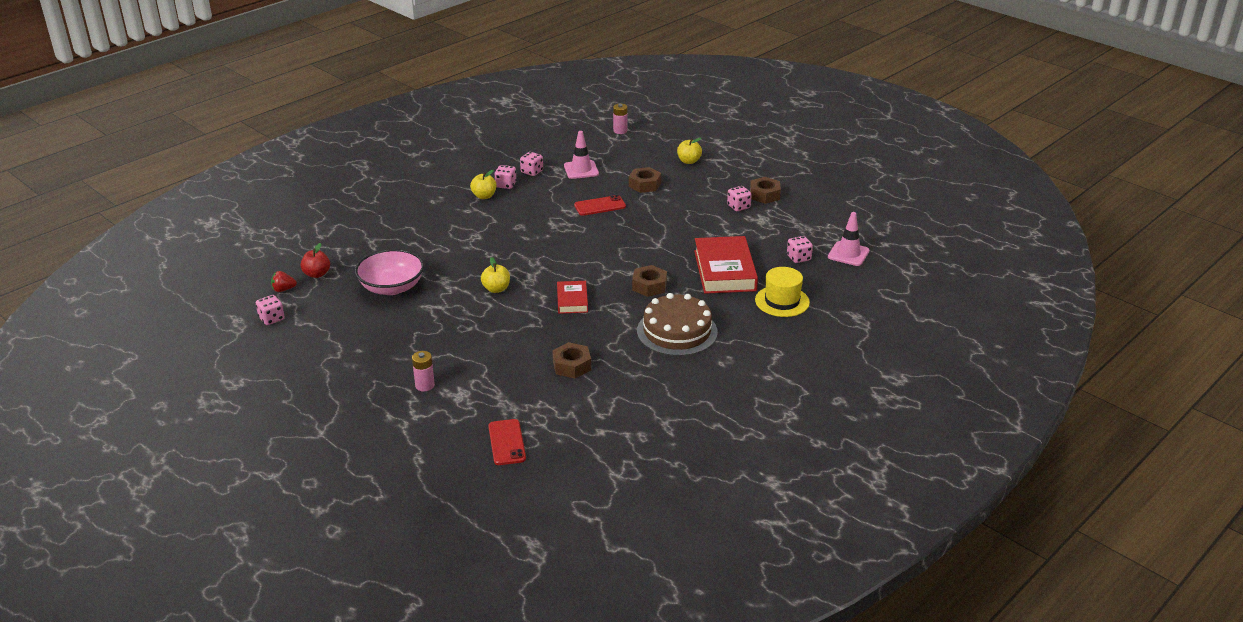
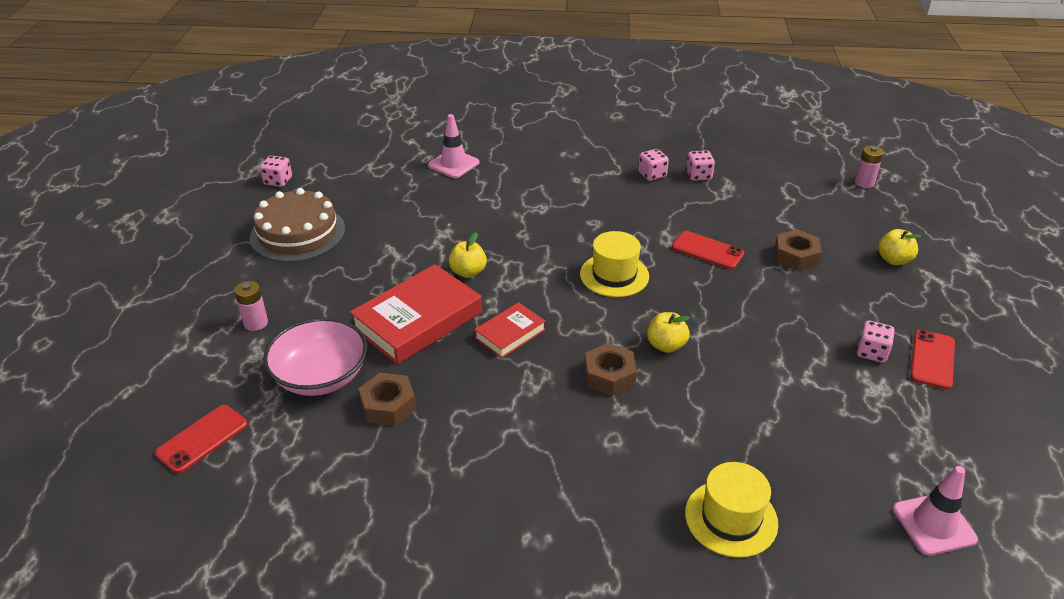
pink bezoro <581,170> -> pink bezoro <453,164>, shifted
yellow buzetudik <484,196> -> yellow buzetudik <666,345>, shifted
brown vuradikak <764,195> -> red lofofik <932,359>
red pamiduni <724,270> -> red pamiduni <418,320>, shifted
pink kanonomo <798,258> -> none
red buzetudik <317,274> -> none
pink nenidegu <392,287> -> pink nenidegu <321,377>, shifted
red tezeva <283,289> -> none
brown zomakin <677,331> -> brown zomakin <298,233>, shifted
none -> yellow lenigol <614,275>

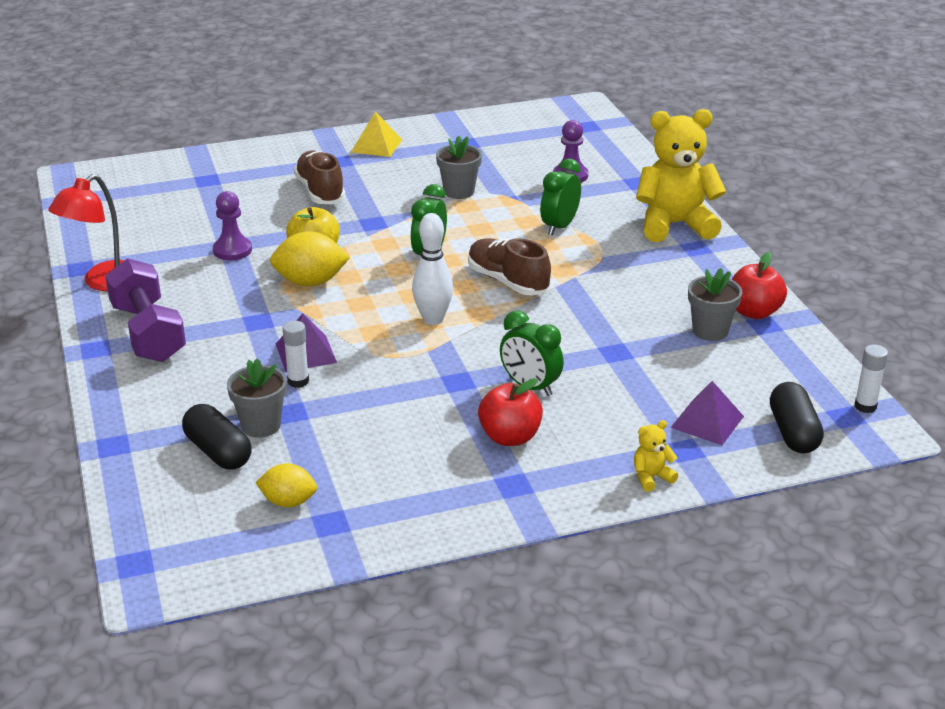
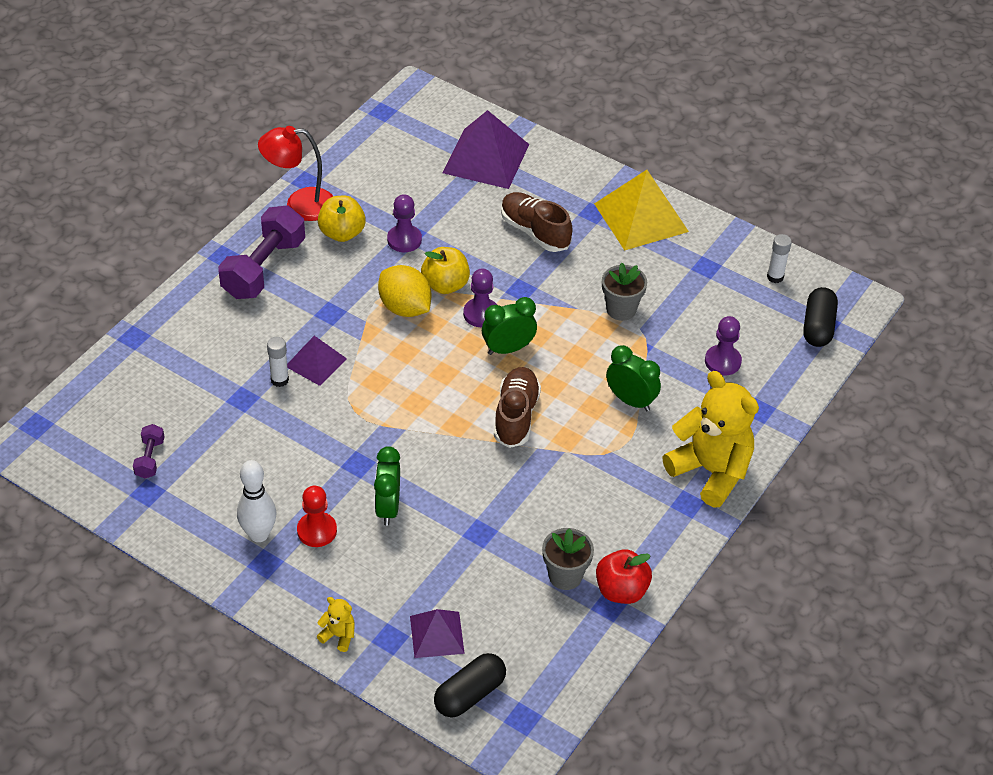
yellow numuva <376,145> -> yellow numuva <641,217>, x1.74
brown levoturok <320,191> -> brown levoturok <535,231>, 75 degrees counterclockwise
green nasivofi <559,227> -> green nasivofi <630,401>, 45 degrees clockwise
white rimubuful <433,319> -> white rimubuful <259,534>, shifted
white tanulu <865,406> -> white tanulu <775,277>, shifted
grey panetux <261,425> -> none
red buzetudik <510,437> -> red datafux <317,531>
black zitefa <218,452> -> black zitefa <818,327>, shifted
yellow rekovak <288,502> -> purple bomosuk <150,458>
none -> purple numuva <486,158>
none -> yellow buzetudik <342,233>
none -> purple datafux <481,314>

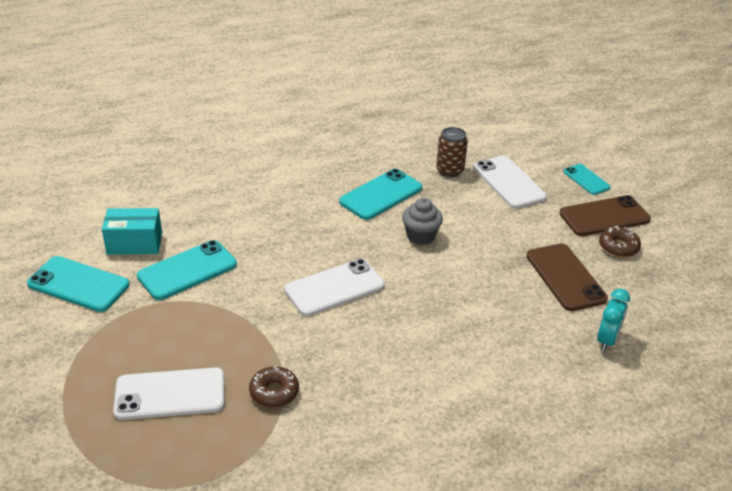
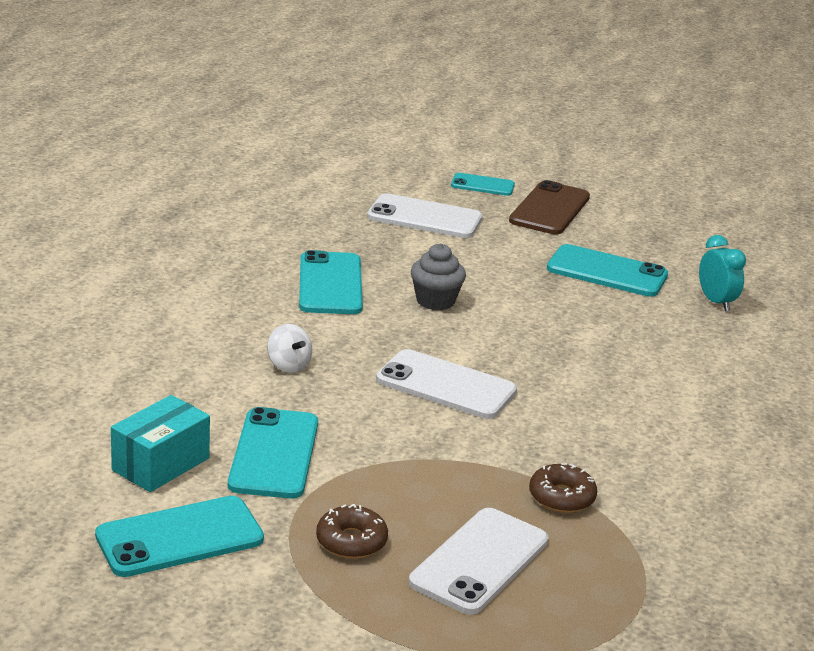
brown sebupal <449,170> -> none
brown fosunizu <618,247> -> brown fosunizu <351,541>, shifted
brown lofofik <565,277> -> turquoise lofofik <607,272>
white lofofik <334,288> -> white lofofik <446,385>, 75 degrees counterclockwise
none -> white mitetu <288,365>

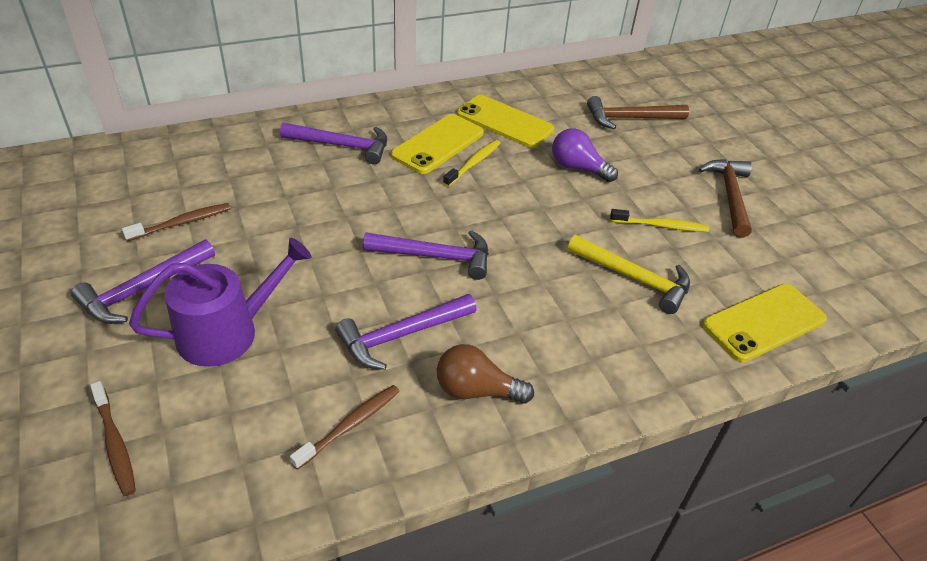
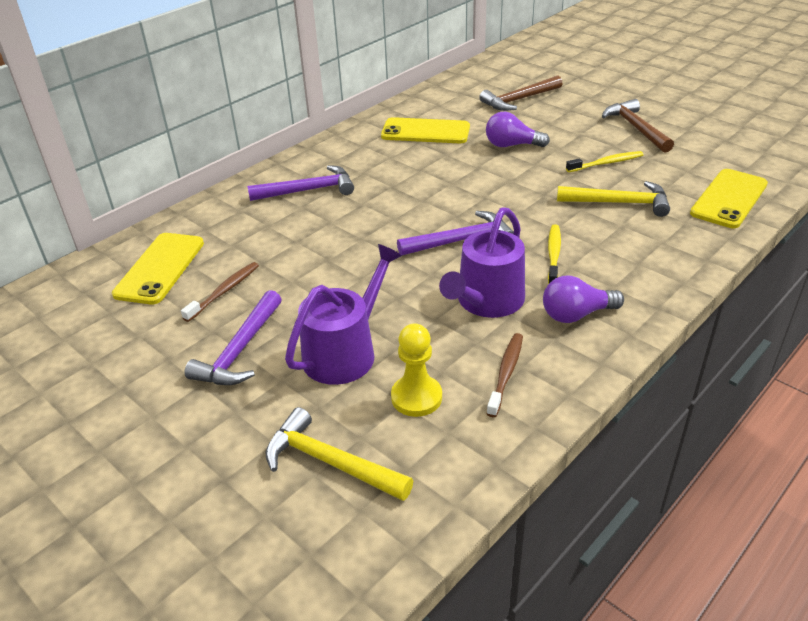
yellow lofofik <438,144> -> yellow lofofik <160,268>, shifted
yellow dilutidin <473,163> -> yellow dilutidin <553,254>, shifted
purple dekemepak <401,335> -> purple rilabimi <487,301>
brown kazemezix <476,390> -> purple kazemezix <576,314>
brown dilutidin <115,443> -> yellow dekemepak <330,462>
none -> yellow datafux <416,397>

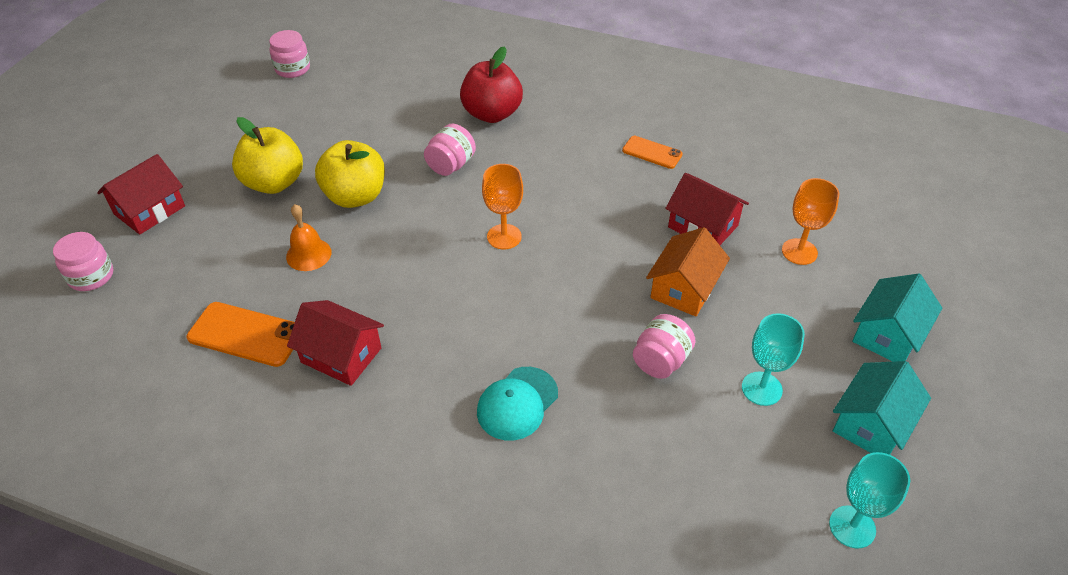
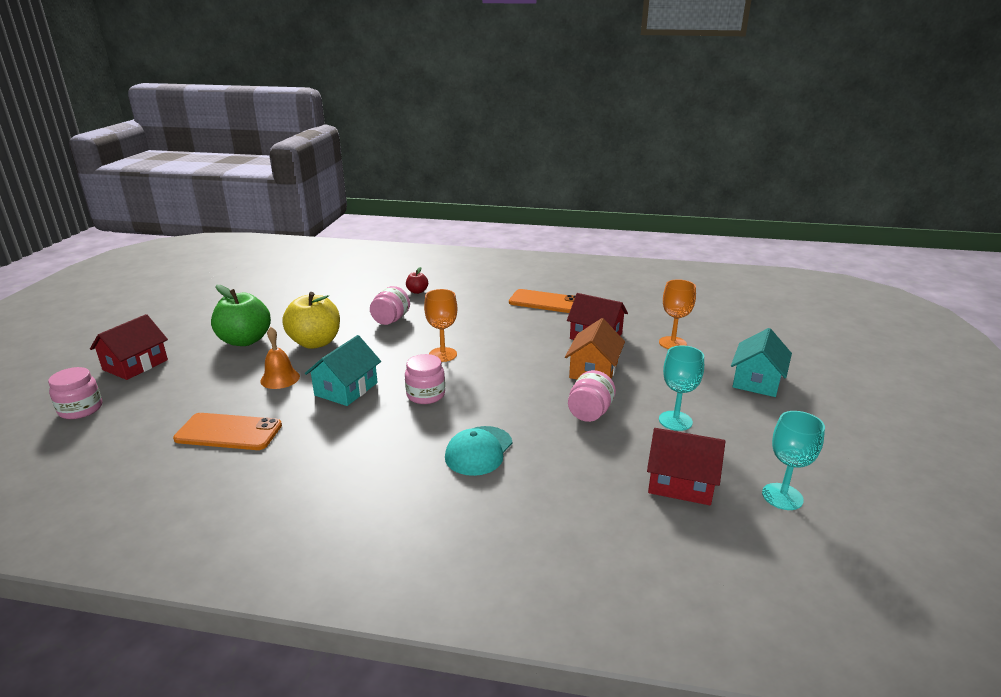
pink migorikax <292,69> -> pink migorikax <425,395>, shifted
red buzetudik <492,114> -> red buzetudik <417,291>, x0.47
yellow buzetudik <274,183> -> green buzetudik <245,340>
orange lofofik <652,152> -> orange lofofik <544,302>, x1.58
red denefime <341,355> -> red denefime <681,483>, shifted
turquoise denefime <872,424> -> turquoise denefime <346,389>, shifted

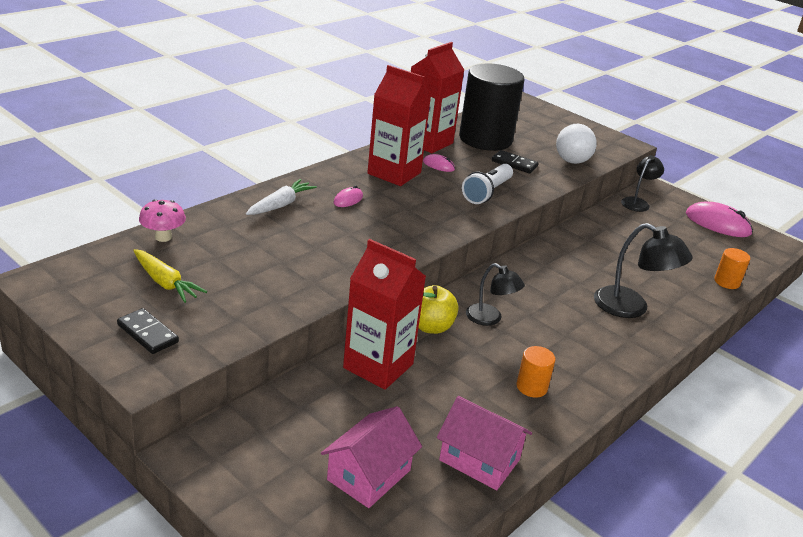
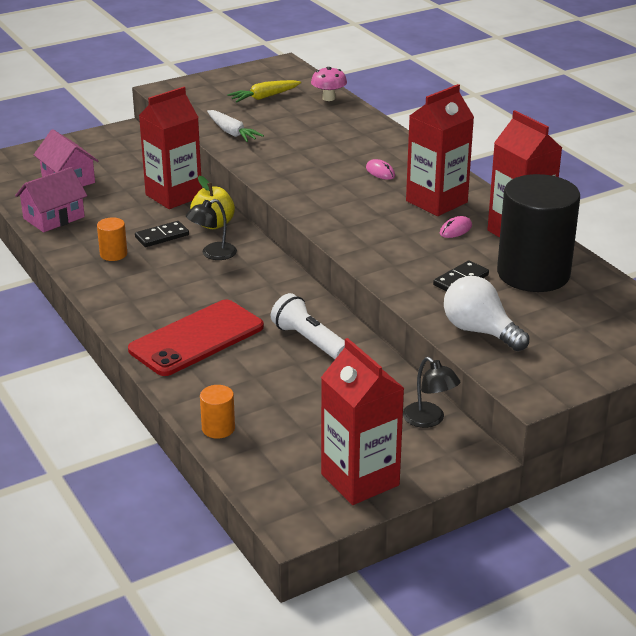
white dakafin <487,193> -> white dakafin <309,341>, shifted
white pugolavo <280,205> -> white pugolavo <232,133>, shifted
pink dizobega <717,224> -> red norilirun <360,479>
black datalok <631,308> -> red lofofik <196,338>
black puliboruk <147,333> -> black puliboruk <162,236>, shifted

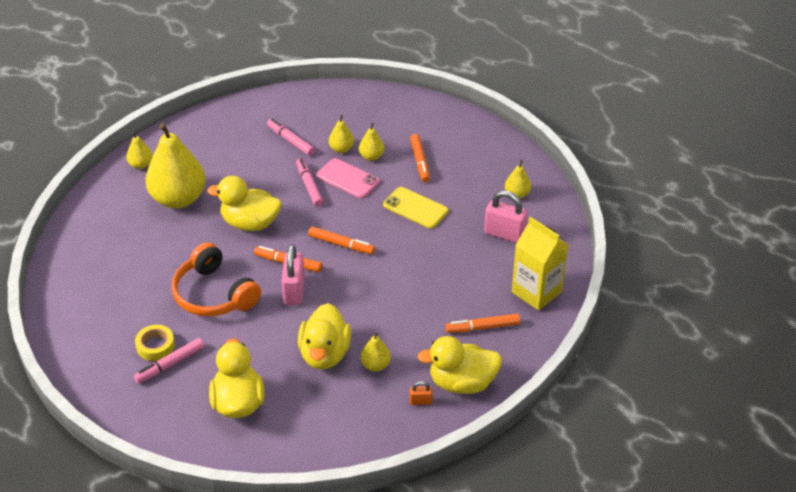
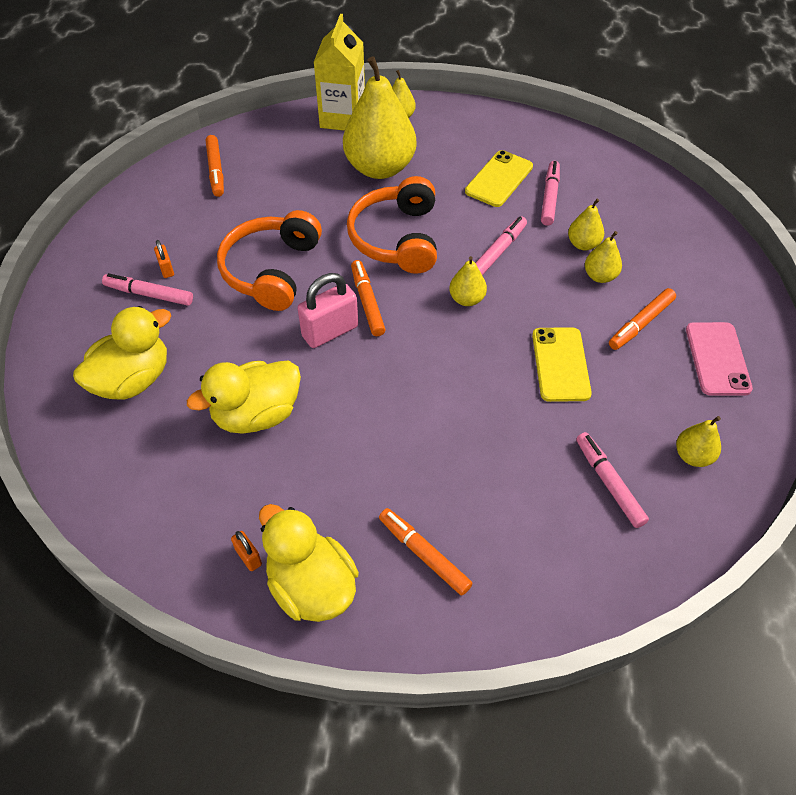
pink lofofik <348,179> -> pink lofofik <717,359>, shifted
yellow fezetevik <250,223> -> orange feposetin <397,238>
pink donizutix <504,234> -> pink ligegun <609,483>
yellow norilirun <536,292> -> yellow norilirun <342,118>, shifted
orange ligegun <341,244> -> orange ligegun <216,170>, shifted
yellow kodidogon <155,346> -> orange donizutix <166,269>
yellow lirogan <375,365> -> yellow lirogan <466,299>, shifted
none -> yellow lofofik <499,179>

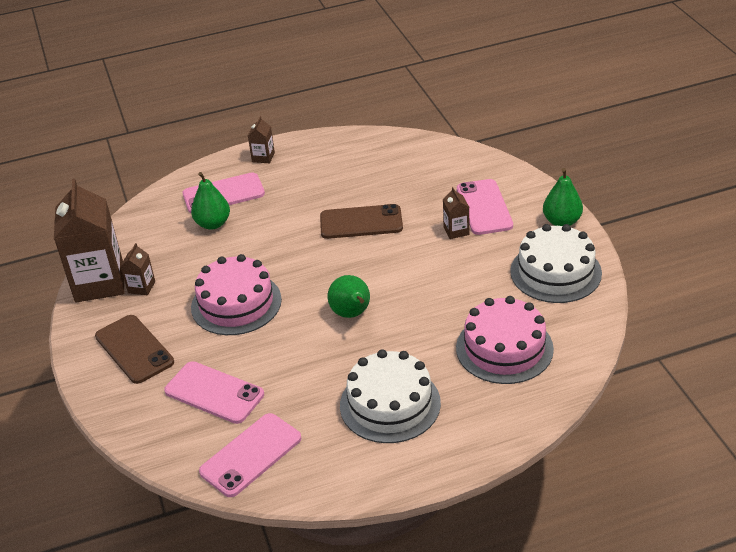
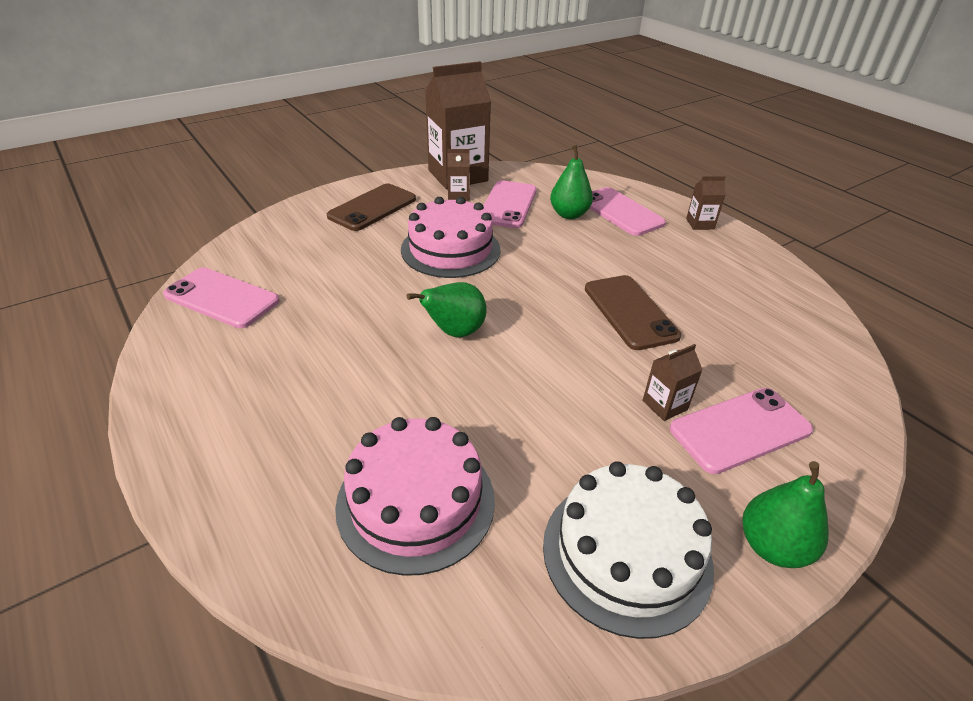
white zomakin <390,404> -> none
pink lofofik <214,393> -> pink lofofik <508,205>, shifted

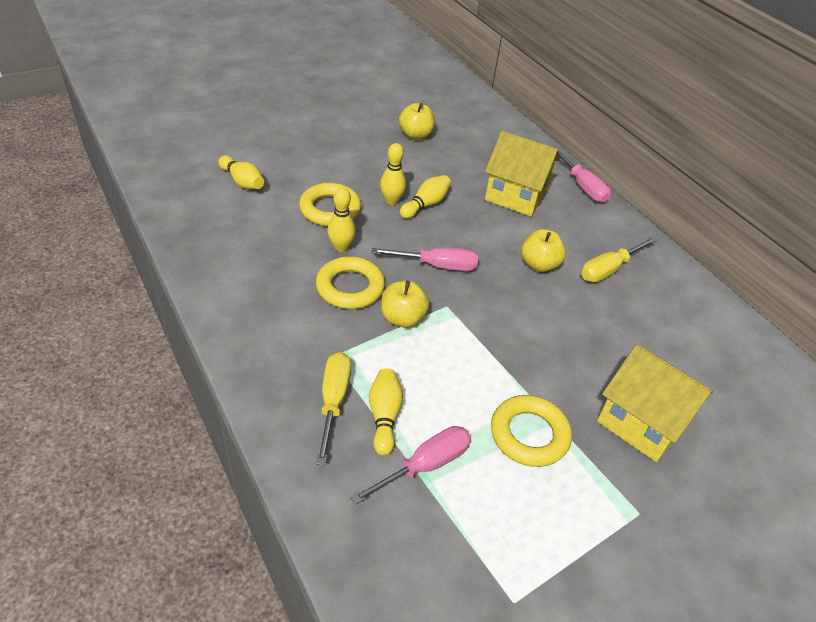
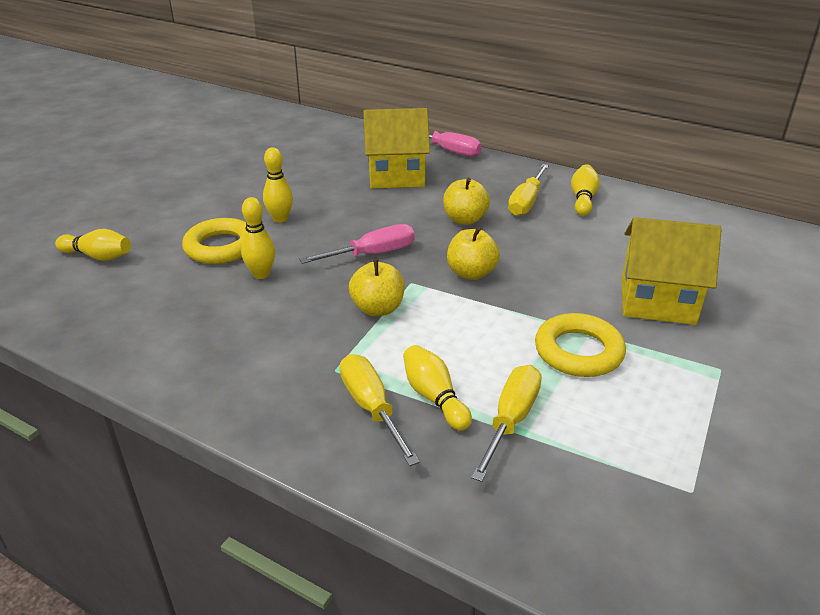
yellow buzetudik <415,135> -> yellow buzetudik <471,273>, shifted
yellow rimubuful <425,204> -> yellow rimubuful <583,199>, shifted
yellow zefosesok <350,287> -> none
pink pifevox <424,466> -> yellow pifevox <510,420>

